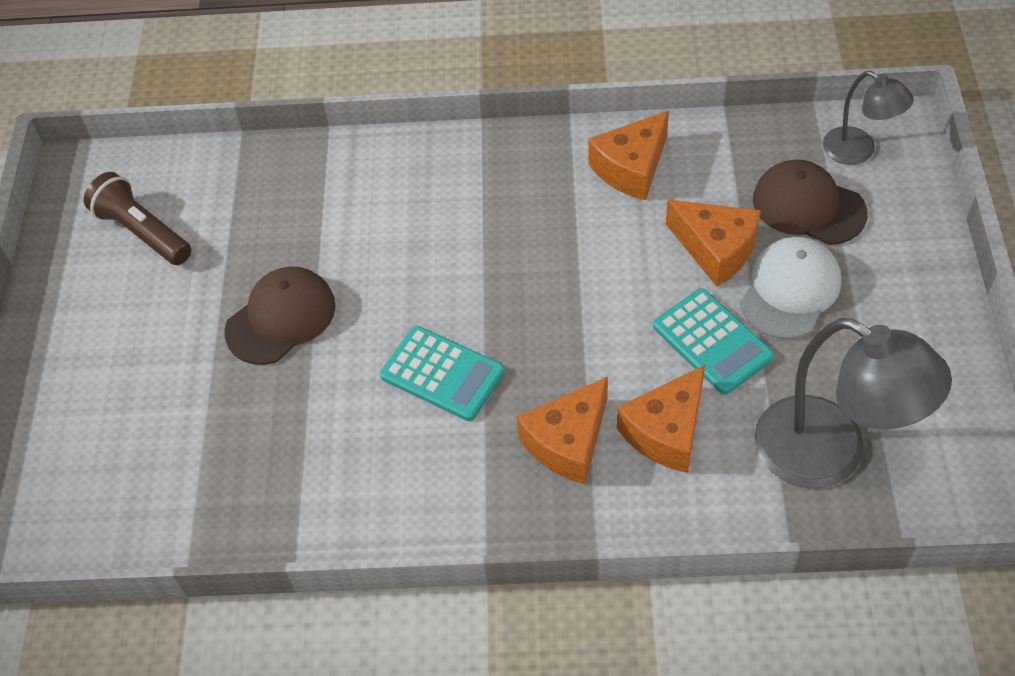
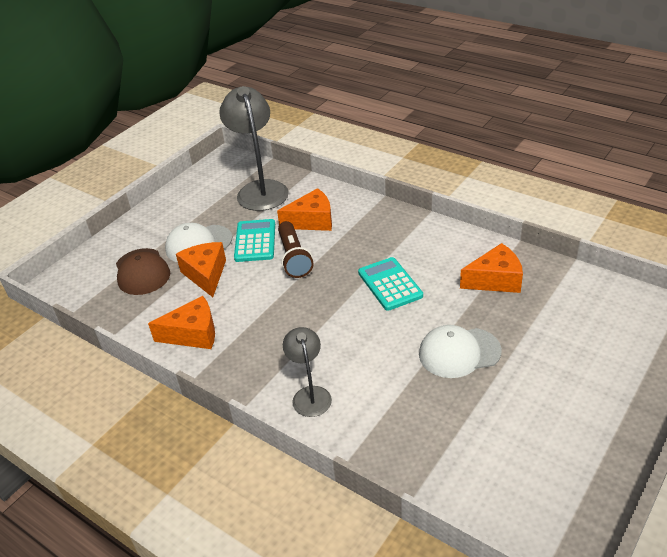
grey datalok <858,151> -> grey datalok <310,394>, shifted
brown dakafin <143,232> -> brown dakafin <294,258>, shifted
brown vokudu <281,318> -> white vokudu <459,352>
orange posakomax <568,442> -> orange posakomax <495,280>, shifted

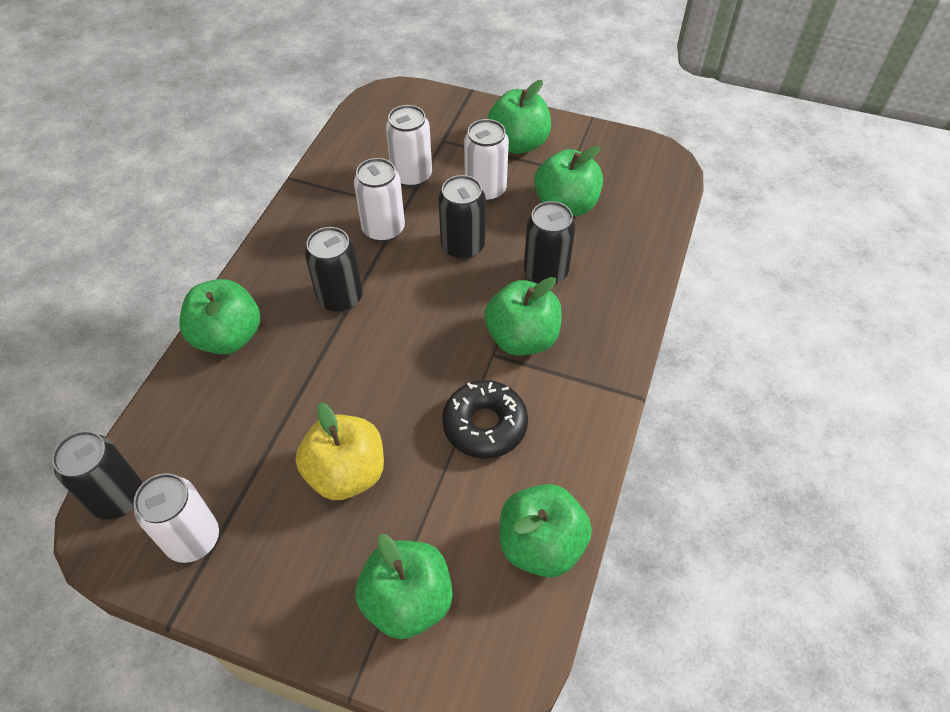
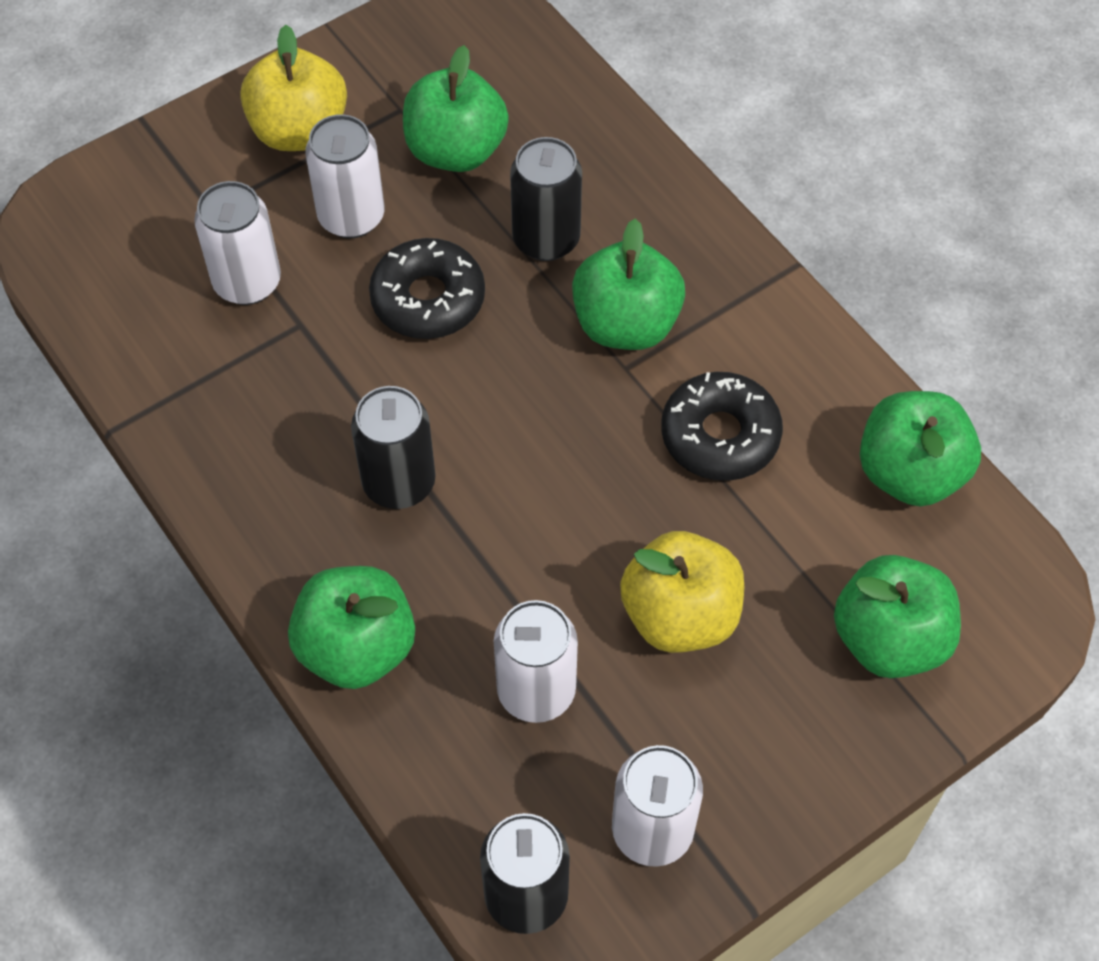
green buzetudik <518,143> -> yellow buzetudik <299,131>
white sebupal <383,229> -> white sebupal <536,691>, shifted
black sebupal <462,246> -> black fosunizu <428,299>

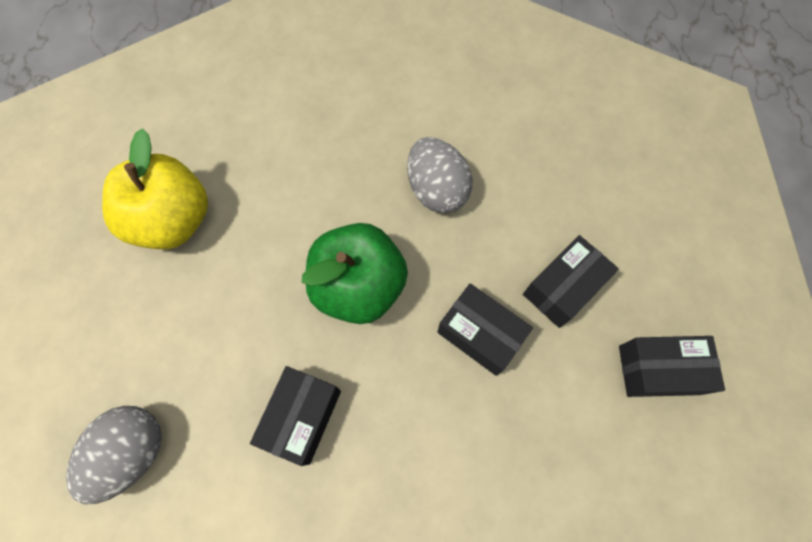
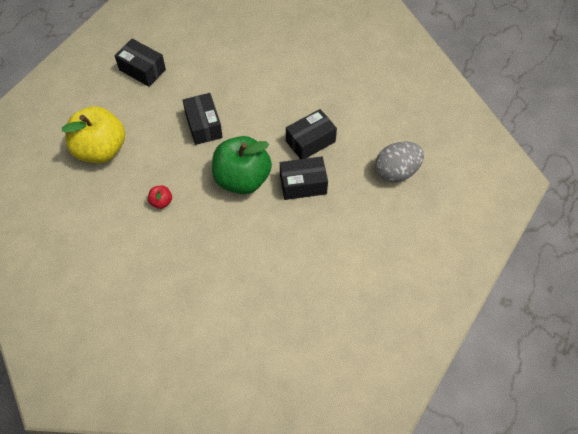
yellow buzetudik <174,220> -> yellow buzetudik <101,150>, shifted
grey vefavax <436,190> -> red buzetudik <161,202>
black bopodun <563,288> -> black bopodun <303,184>, shifted

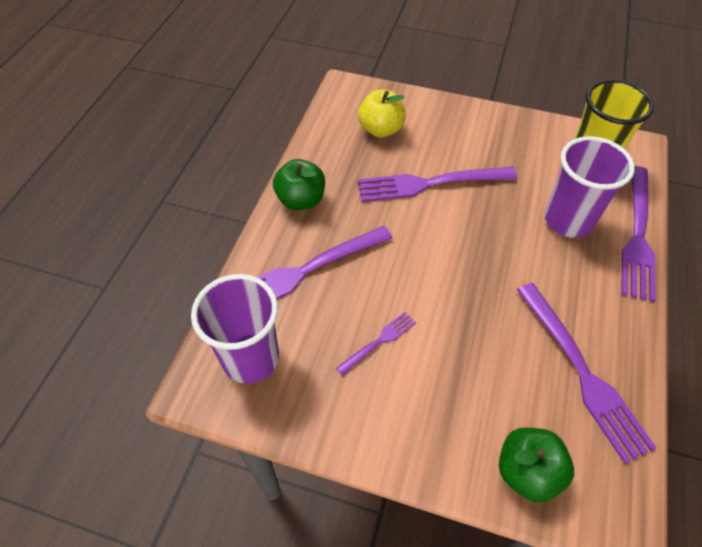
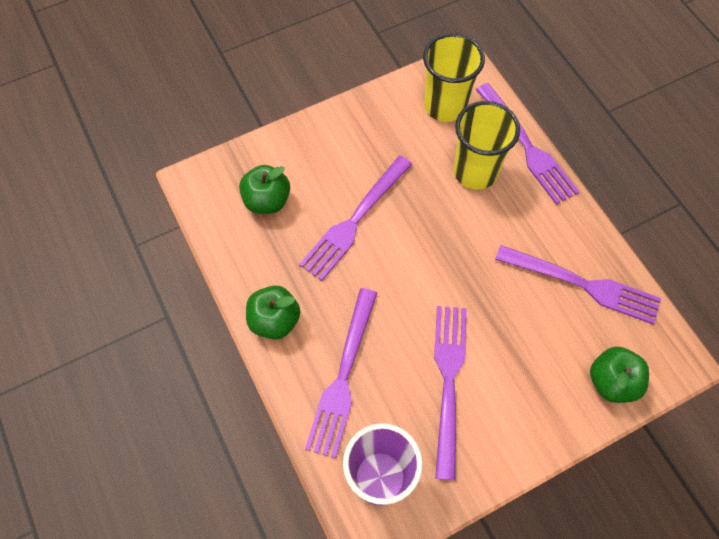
yellow buzetudik <381,129> -> green buzetudik <267,200>
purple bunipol <568,220> -> yellow bunipol <475,171>
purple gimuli <379,341> -> purple gimuli <448,381>, x2.02

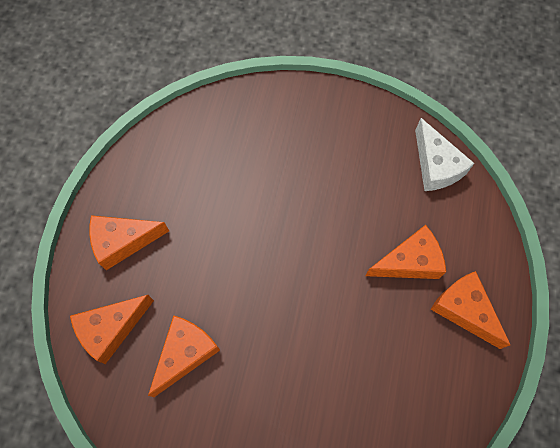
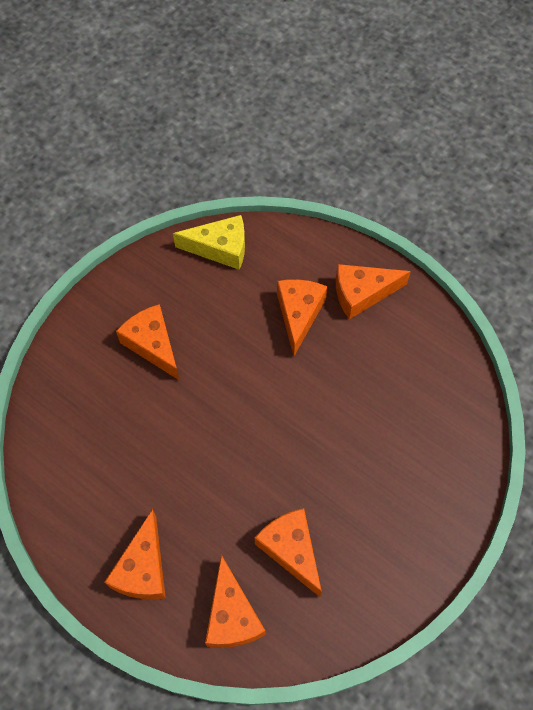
white posakomax <436,166> -> yellow posakomax <220,248>
none -> orange posakomax <152,345>

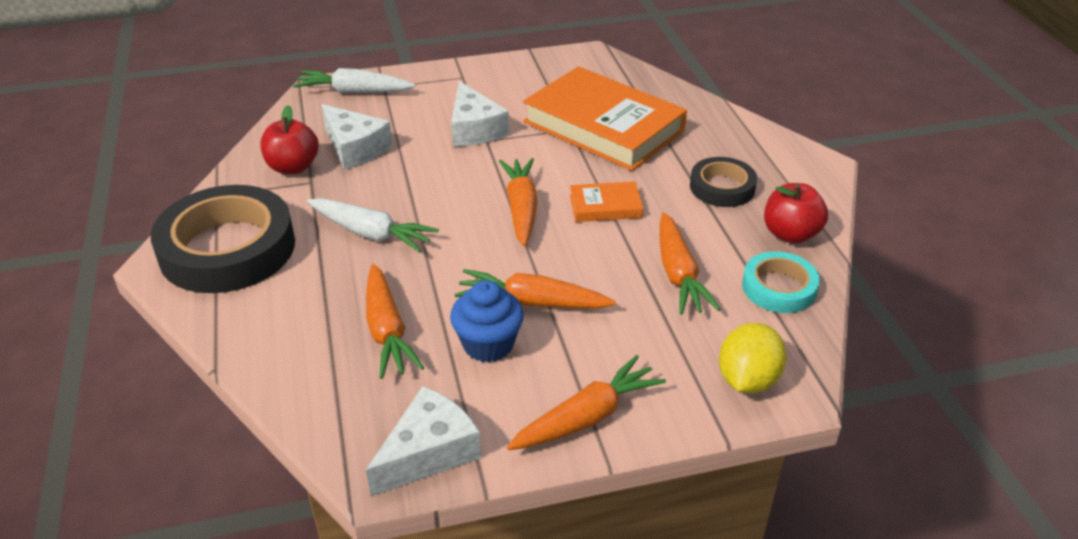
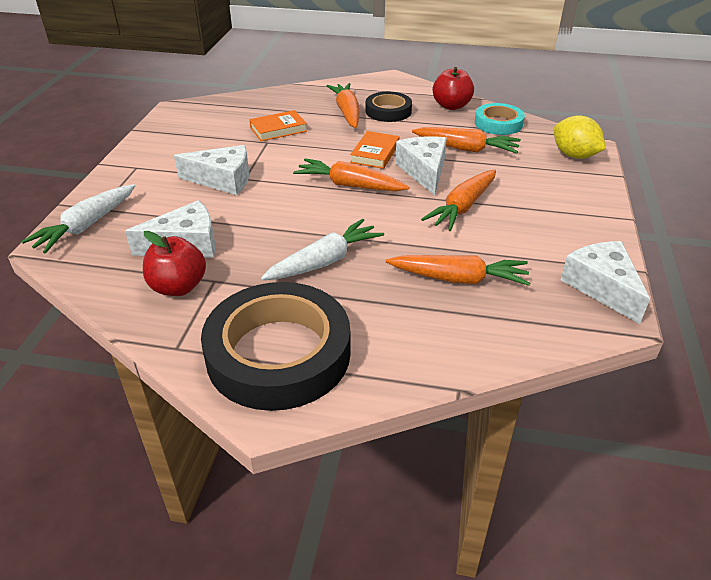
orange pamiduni <603,126> -> orange pamiduni <278,129>, x0.44
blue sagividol <488,344> -> none
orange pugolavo <587,417> -> orange pugolavo <347,112>, shifted
none -> white posakomax <424,171>

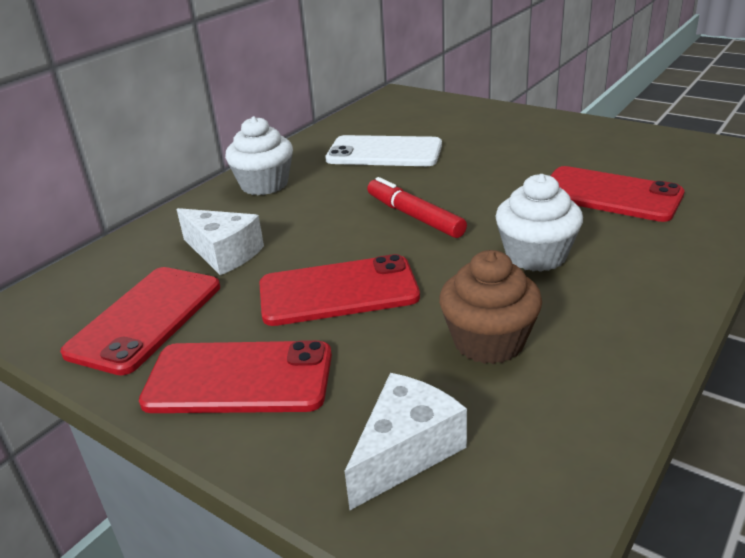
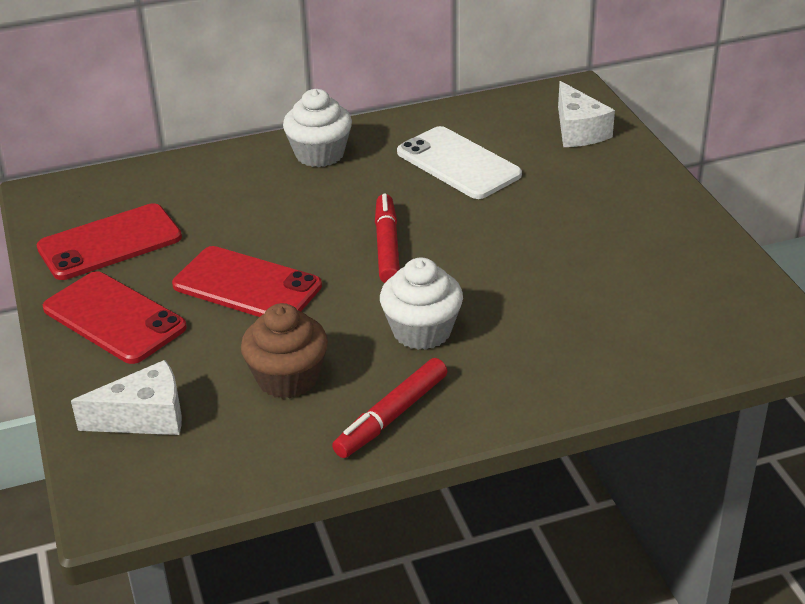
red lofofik <609,195> -> none
white posakomax <223,253> -> white posakomax <578,131>, shifted
none -> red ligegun <391,416>

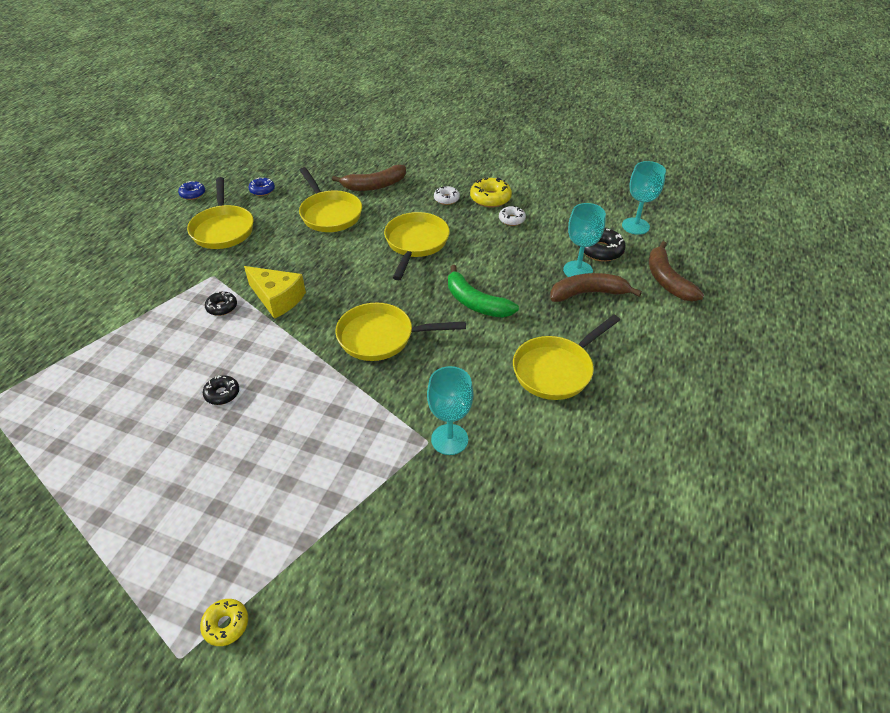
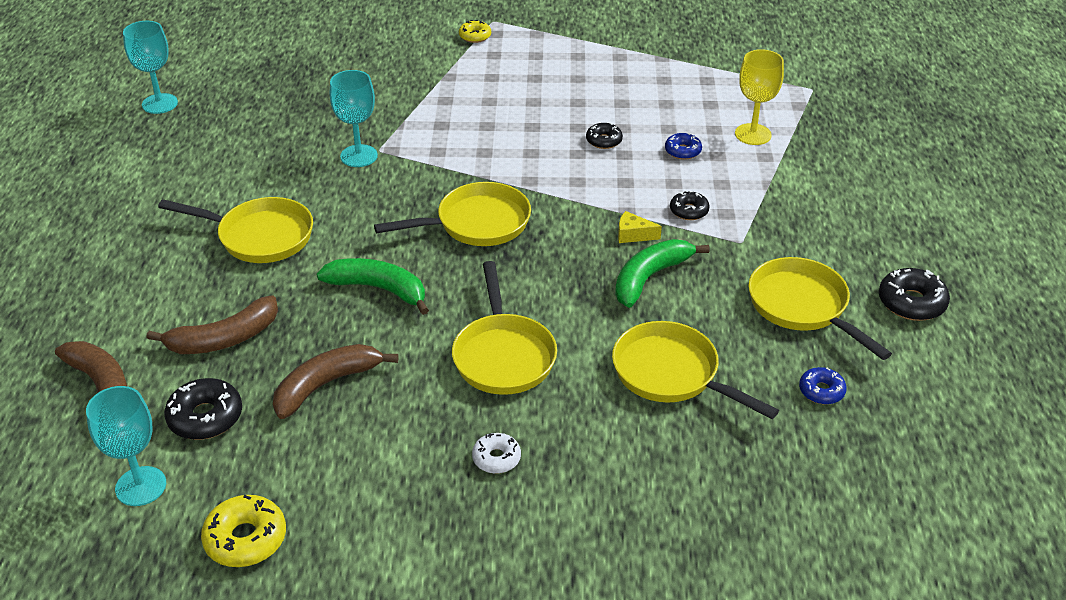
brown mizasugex <374,185> -> brown mizasugex <326,384>, shifted
yellow fosunizu <490,198> -> yellow fosunizu <245,539>, shifted
blue fosunizu <193,194> -> blue fosunizu <682,151>, shifted
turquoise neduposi <578,270> -> turquoise neduposi <160,104>, shifted
white fosunizu <511,219> -> none
yellow posakomax <277,299> -> yellow posakomax <633,235>, x0.53
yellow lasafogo <556,370> -> yellow lasafogo <260,236>, 75 degrees clockwise
none -> yellow neduposi <753,134>
none -> green mizasugex <650,277>
none -> black fosunizu <911,302>

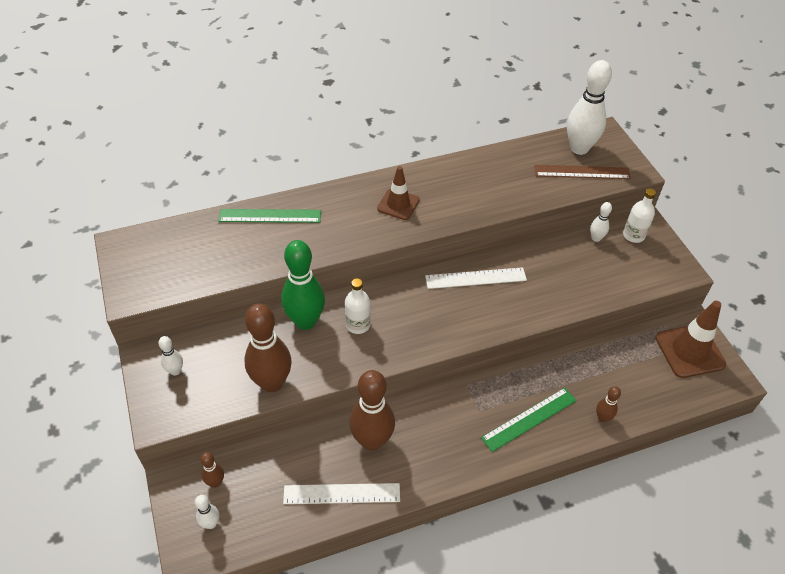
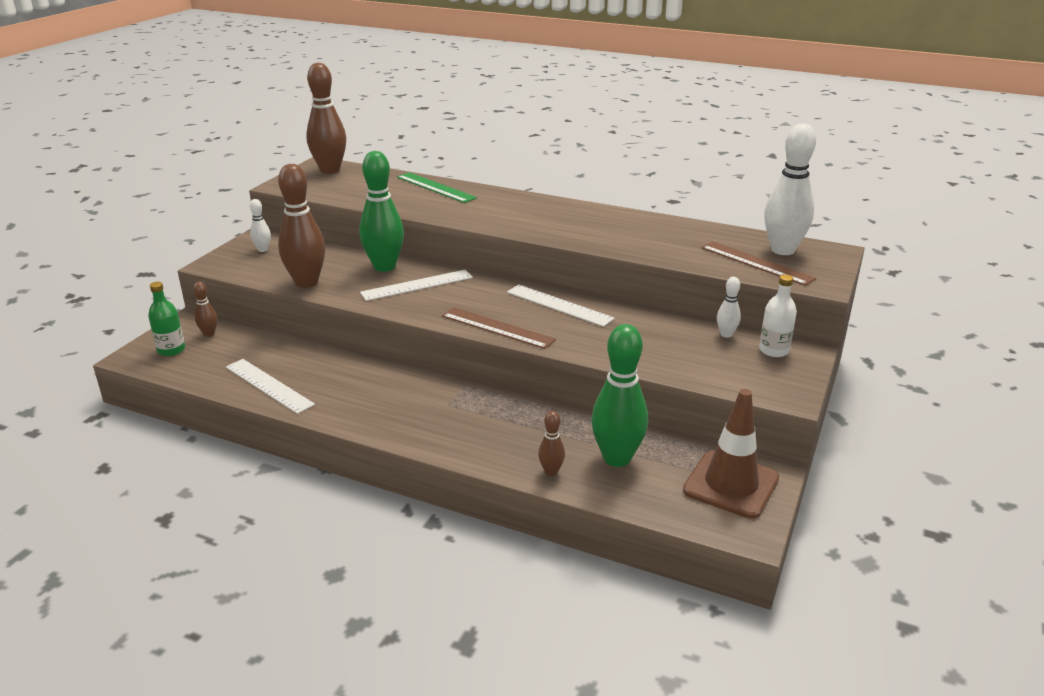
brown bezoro <398,204> -> none
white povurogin <358,325> -> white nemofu <417,285>
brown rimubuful <372,441> -> brown rimubuful <330,170>, shifted
green nemofu <529,419> -> none
white rimubuful <211,523> -> green povurogin <171,350>
none -> brown nemofu <497,328>
none -> green rimubuful <617,458>

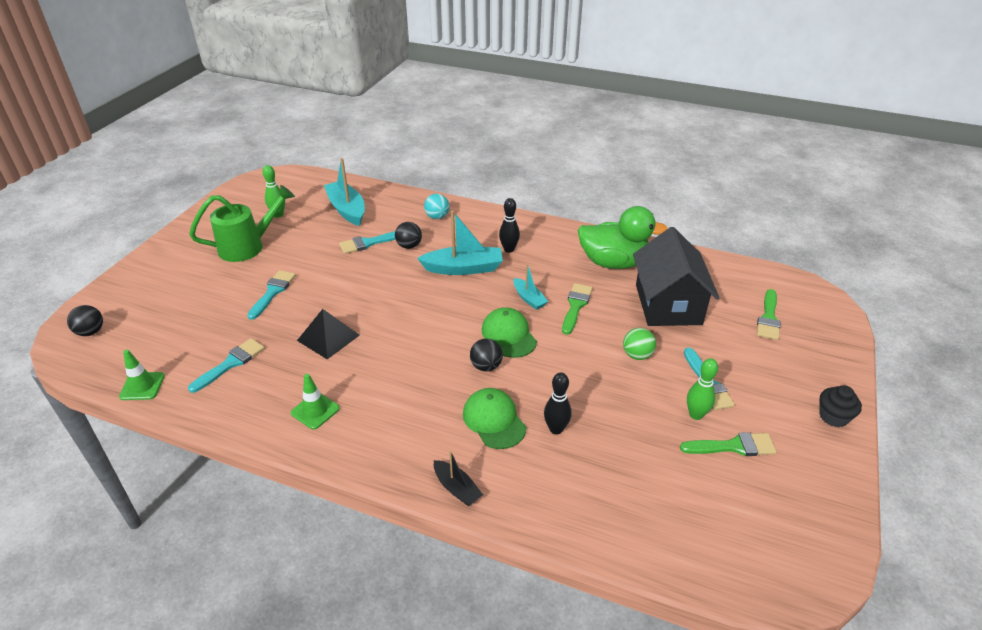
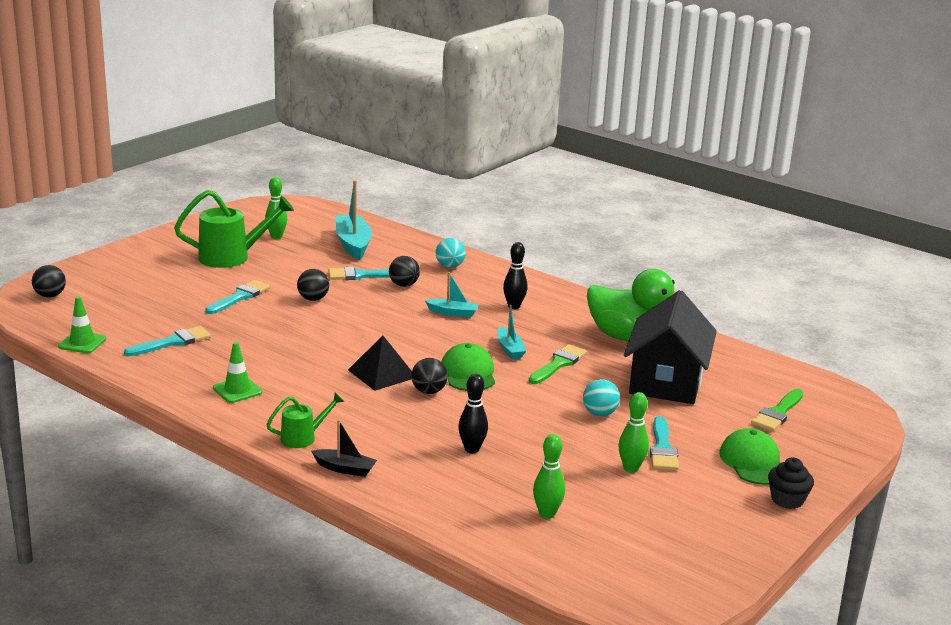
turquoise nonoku <463,268> -> turquoise nonoku <453,313>, x0.56
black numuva <328,337> -> black numuva <382,373>, shifted
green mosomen <637,355> -> turquoise mosomen <599,413>
green vokudu <494,420> -> green vokudu <753,462>, shifted
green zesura <733,446> -> none
black nonoku <457,488> -> black nonoku <345,469>, 45 degrees counterclockwise
none -> black mosomen <313,299>
none -> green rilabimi <303,437>
none -> green rimubuful <547,514>

